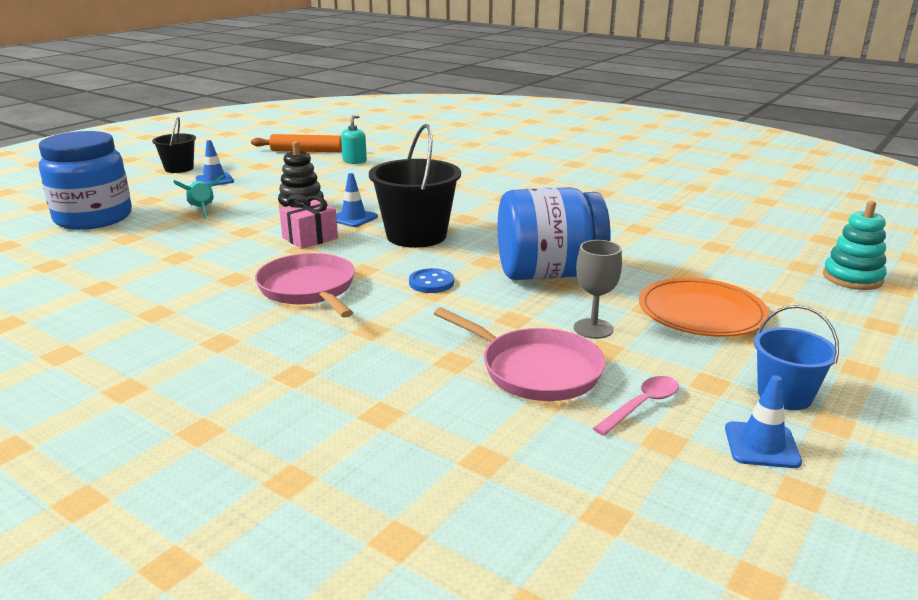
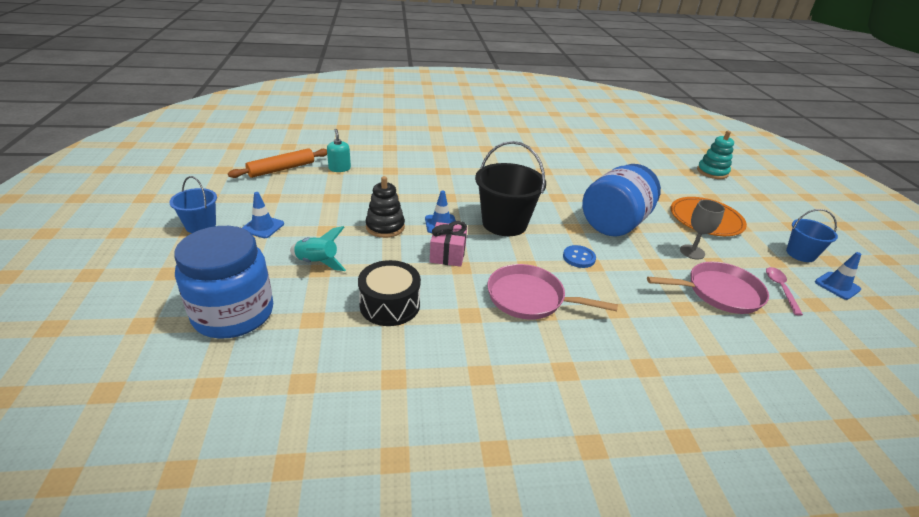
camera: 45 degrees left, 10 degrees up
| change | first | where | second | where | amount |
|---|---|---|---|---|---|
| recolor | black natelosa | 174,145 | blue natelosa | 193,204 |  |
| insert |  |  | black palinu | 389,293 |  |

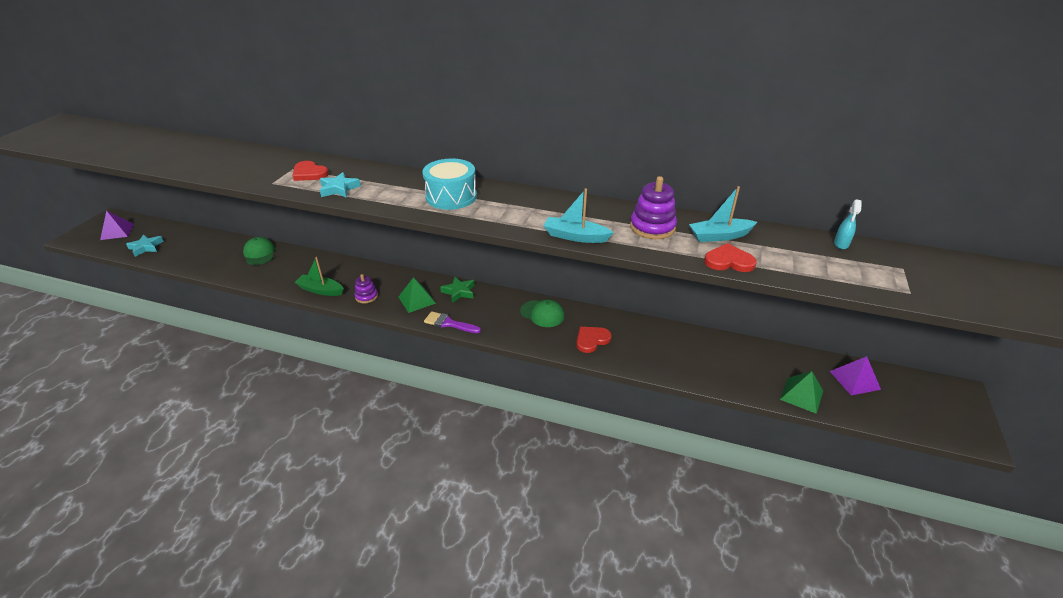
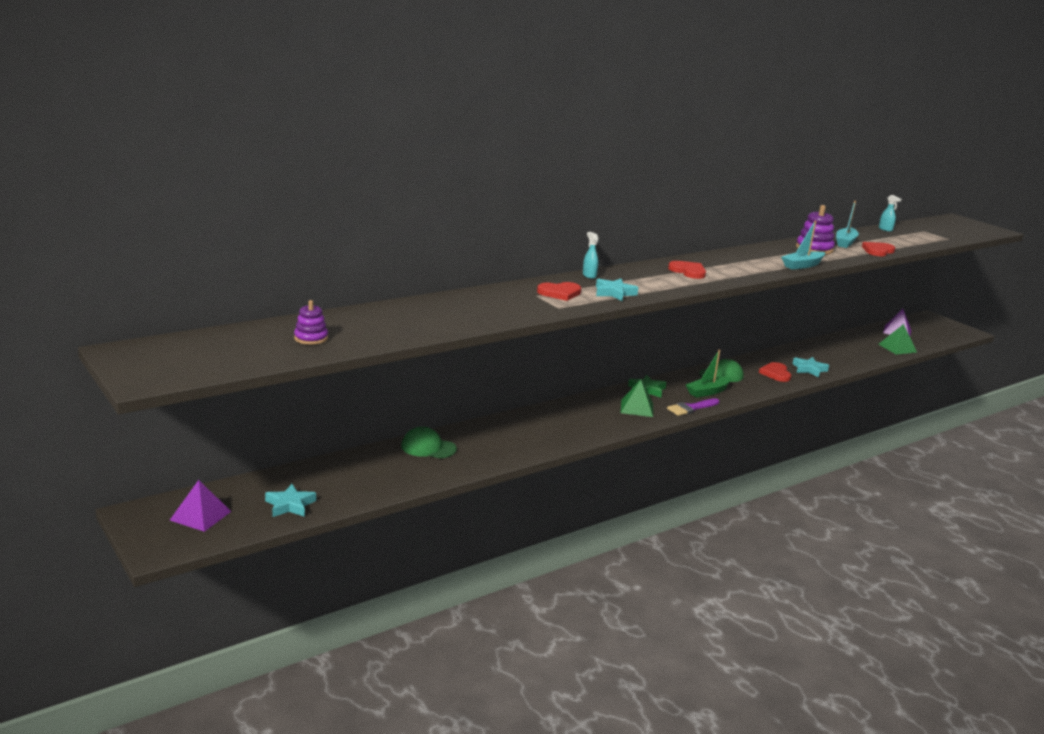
camera: 55 degrees left, 15 degrees down
| change | first | where | second | where | amount |
|---|---|---|---|---|---|
| move | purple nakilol | 366,288 |  | 311,322 |  |
| insert |  |  | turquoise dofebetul | 590,255 |  |
| replace | turquoise palinu | 450,184 | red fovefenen | 687,270 |  |
| move | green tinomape | 319,276 |  | 709,374 |  |
| insert |  |  | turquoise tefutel | 811,367 |  |

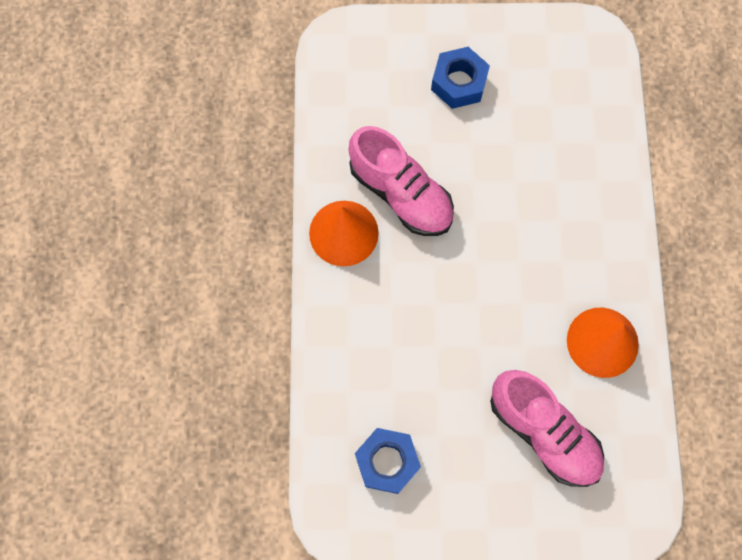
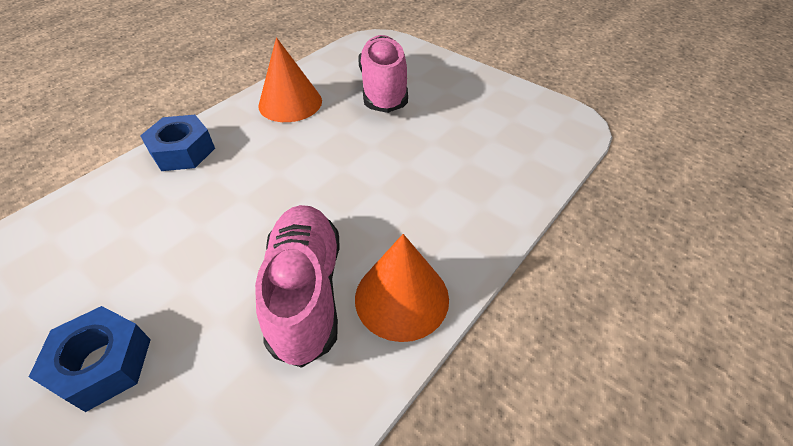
camera: 140 degrees left, 25 degrees down
| change | first | where | second | where | amount |
|---|---|---|---|---|---|
| move | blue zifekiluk | 388,461 |  | 177,143 |  |

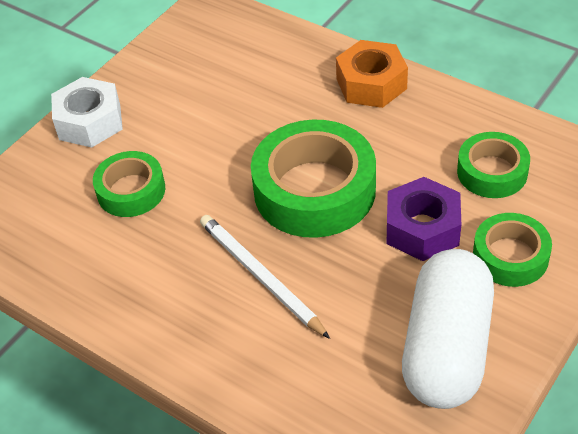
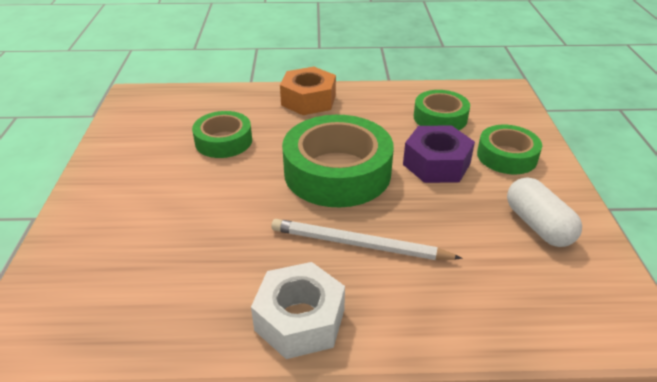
camera: 40 degrees left, 10 degrees down
| change | first | where | second | where | amount |
|---|---|---|---|---|---|
| move | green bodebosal | 129,184 |  | 222,134 |  |
| move | white zifekiluk | 87,112 |  | 298,310 |  |
| resize | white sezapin | 448,329 |  | 544,212 | x0.59 |

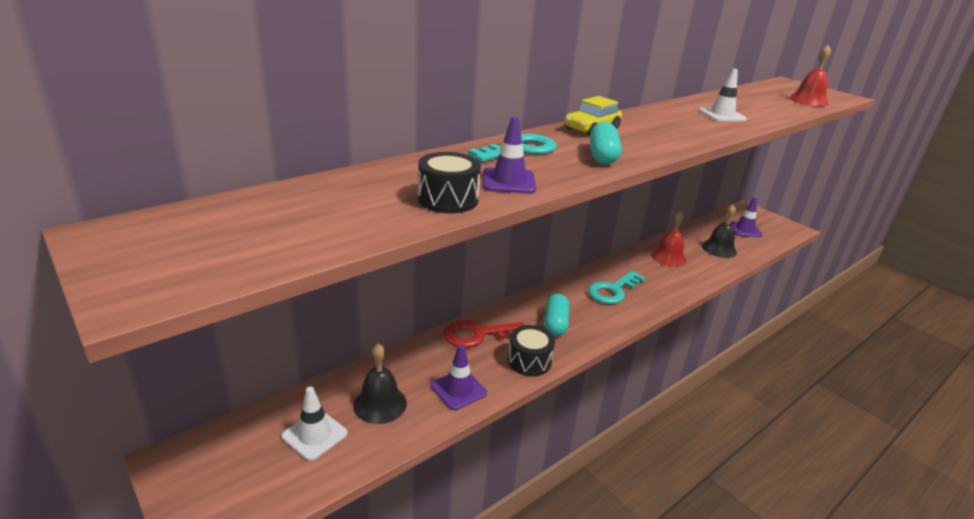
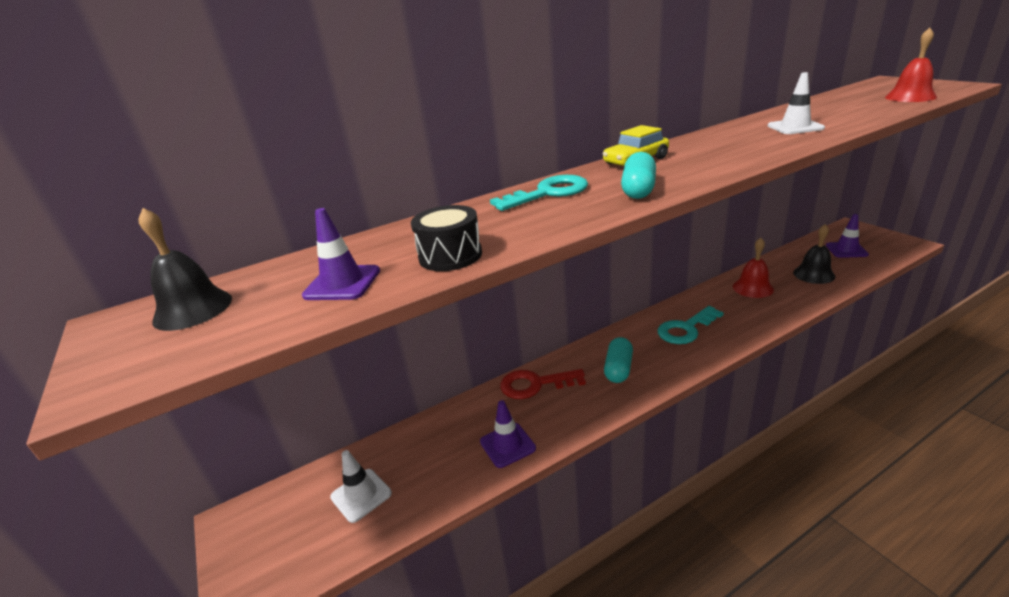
camera: 15 degrees right, 0 degrees up
| change | first | where | second | where | amount |
|---|---|---|---|---|---|
| move | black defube | 380,383 |  | 185,269 |  |
| move | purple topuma | 509,155 |  | 341,254 |  |
| delete | black palinu | 531,350 |  |  |  |

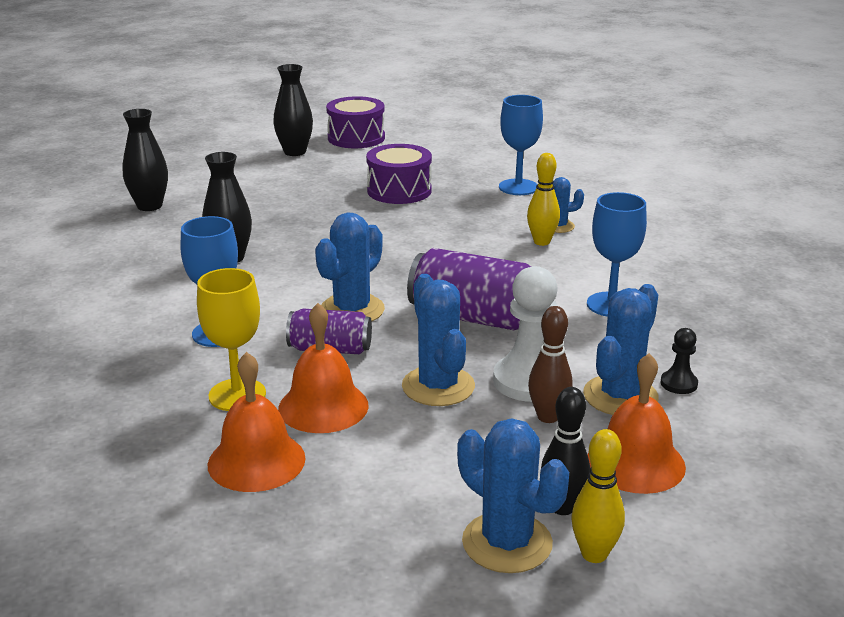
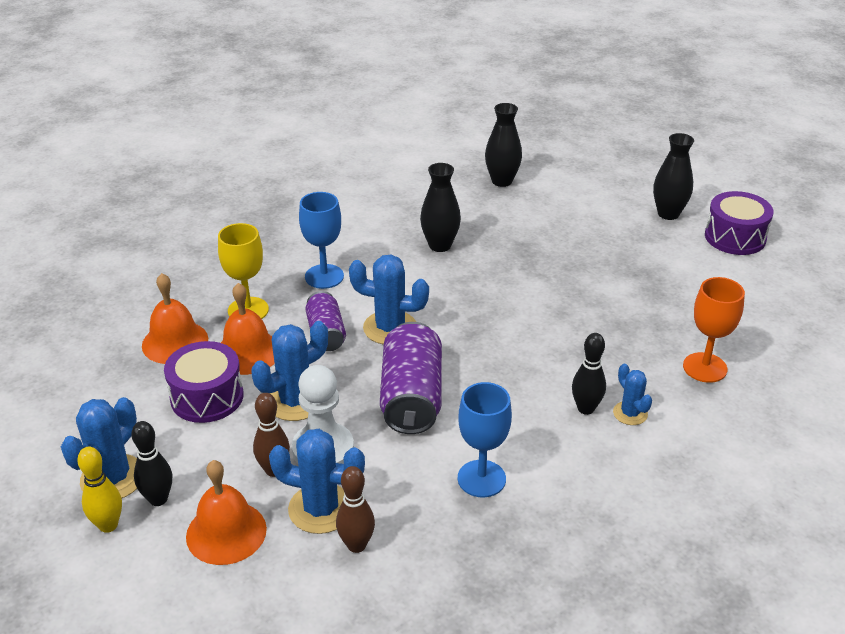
camera: 70 degrees right, 10 degrees up
| change | first | where | second | where | amount |
|---|---|---|---|---|---|
| move | purple palinu | 399,174 |  | 204,382 |  |
| replace | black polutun | 679,361 | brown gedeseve | 355,509 |  |
| recolor | yellow gedeseve | 543,199 | black gedeseve | 589,374 |  |
| recolor | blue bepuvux | 521,145 | orange bepuvux | 714,330 |  |

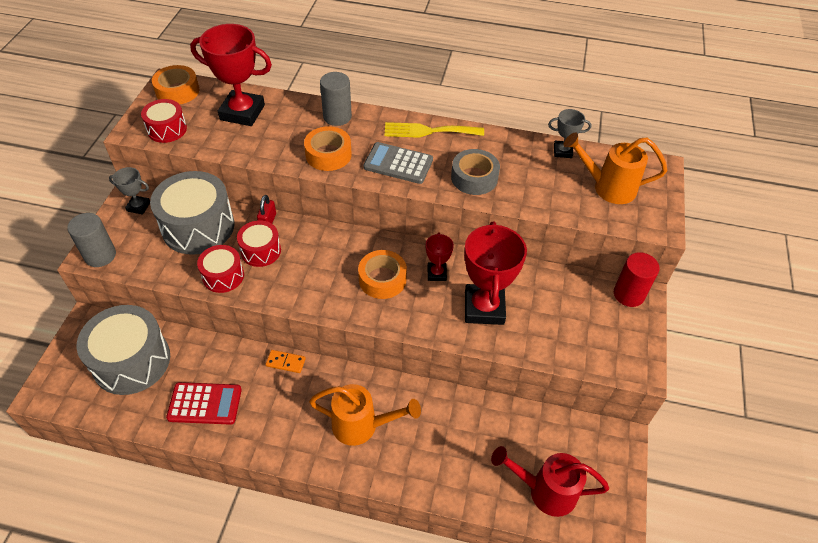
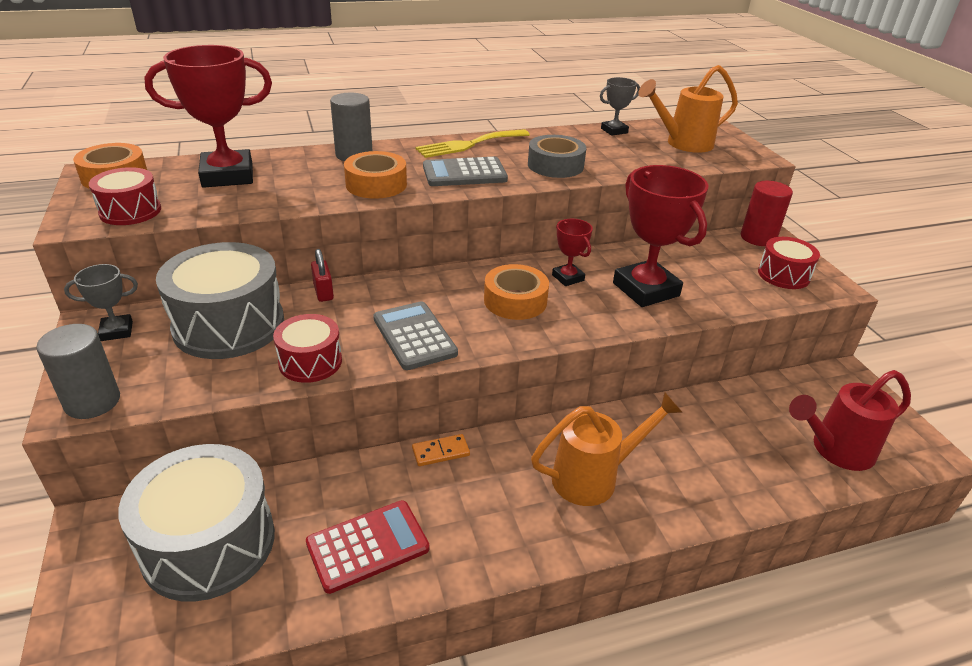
camera: 30 degrees left, 15 degrees down
| change | first | where | second | where | amount |
|---|---|---|---|---|---|
| insert |  |  | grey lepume | 415,335 |  |
| move | red palinu | 259,243 |  | 789,263 |  |

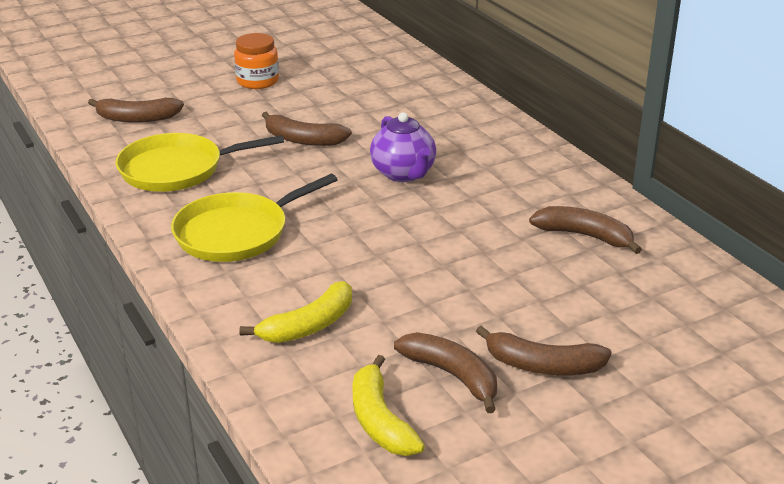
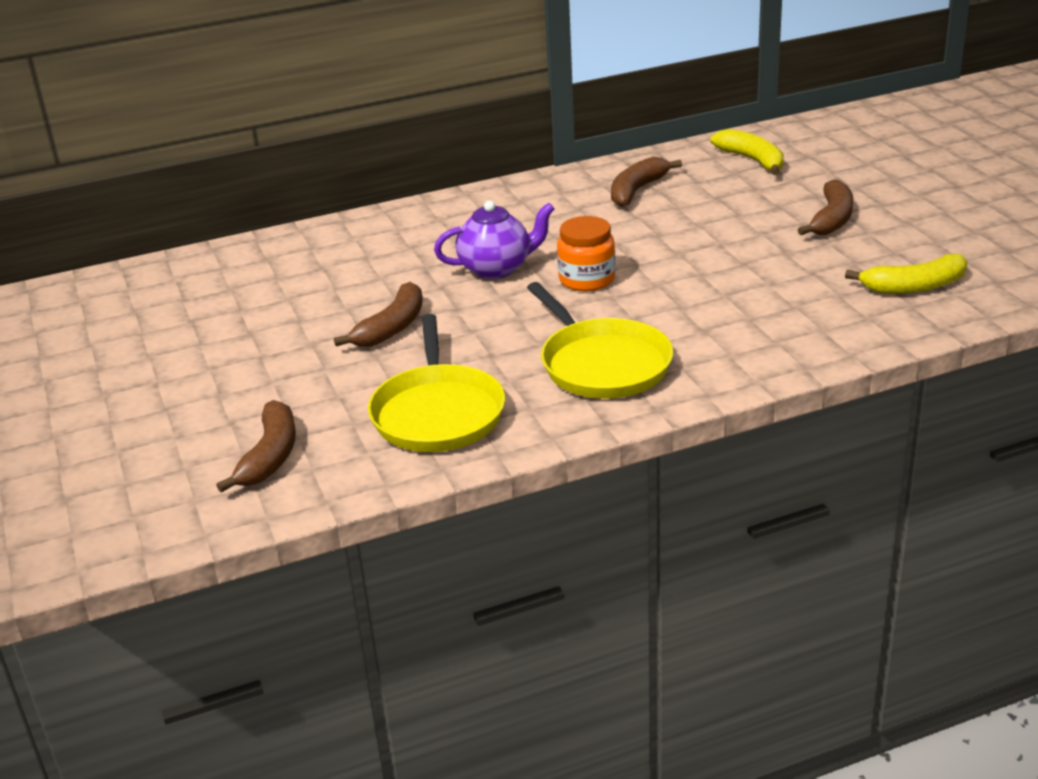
camera: 80 degrees left, 0 degrees up
| change | first | where | second | where | amount |
|---|---|---|---|---|---|
| move | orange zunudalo | 256,61 |  | 586,253 |  |
| move | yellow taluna | 295,312 |  | 747,152 |  |
| delete | brown taluna | 445,372 |  |  |  |

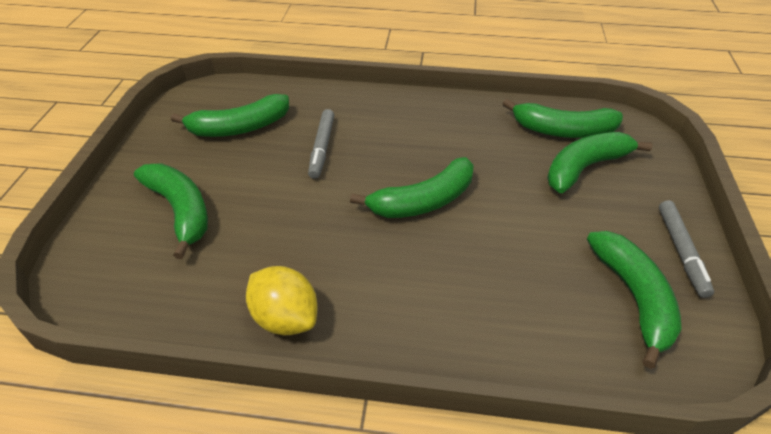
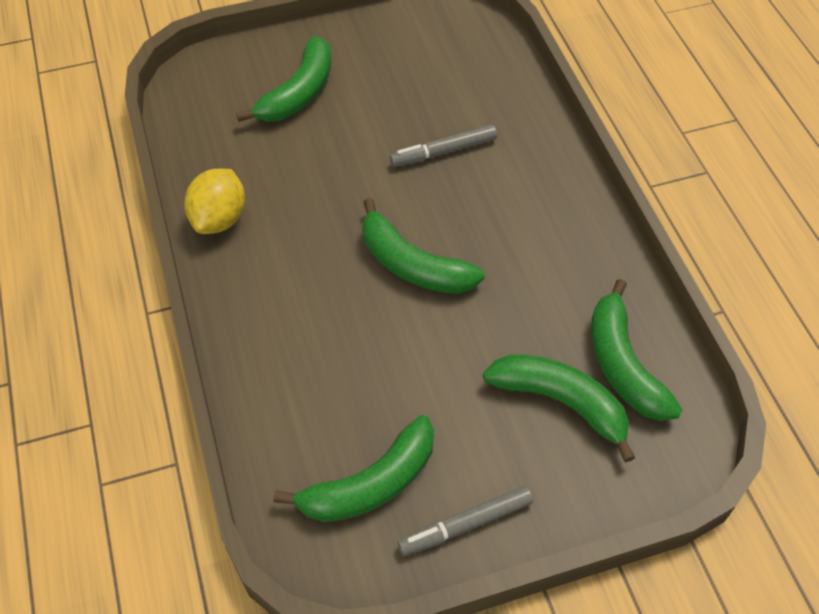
camera: 65 degrees right, 10 degrees up
| change | first | where | second | where | amount |
|---|---|---|---|---|---|
| delete | green taluna | 230,115 |  |  |  |

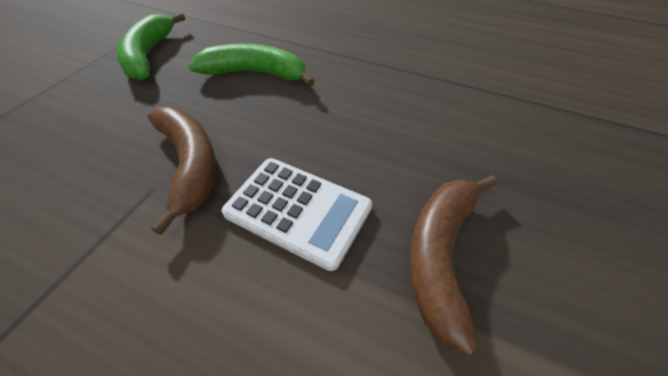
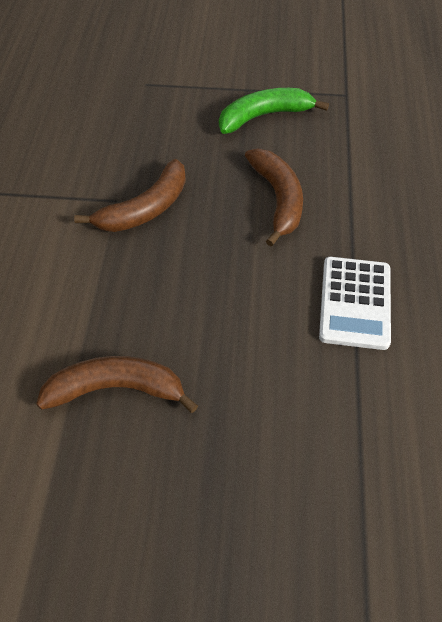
camera: 70 degrees right, 5 degrees up
| change | first | where | second | where | amount |
|---|---|---|---|---|---|
| recolor | green taluna | 252,65 | brown taluna | 274,197 |  |
| move | white lepume | 297,214 |  | 355,303 |  |

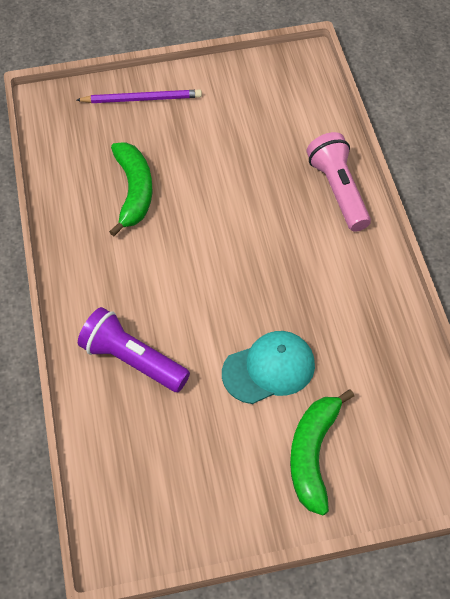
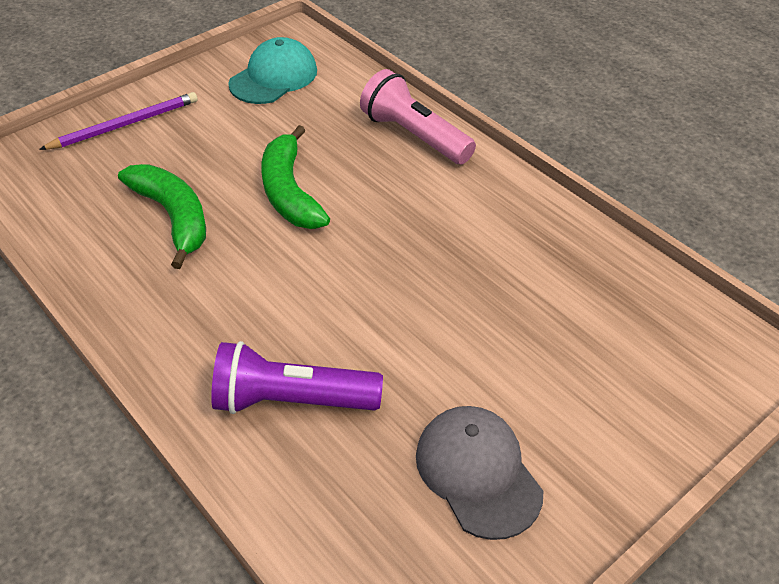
camera: 30 degrees left, 10 degrees down
| change | first | where | second | where | amount |
|---|---|---|---|---|---|
| move | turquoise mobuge | 268,367 |  | 272,70 |  |
| move | green taluna | 322,452 |  | 295,177 |  |
| insert |  |  | grey mobuge | 479,473 |  |

